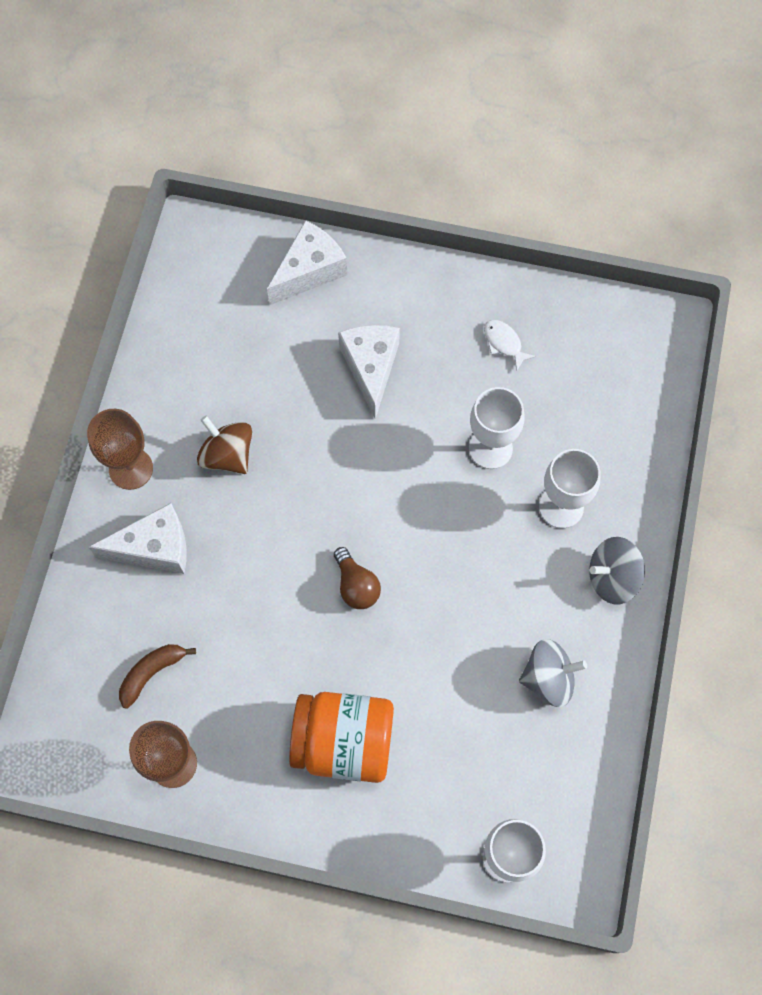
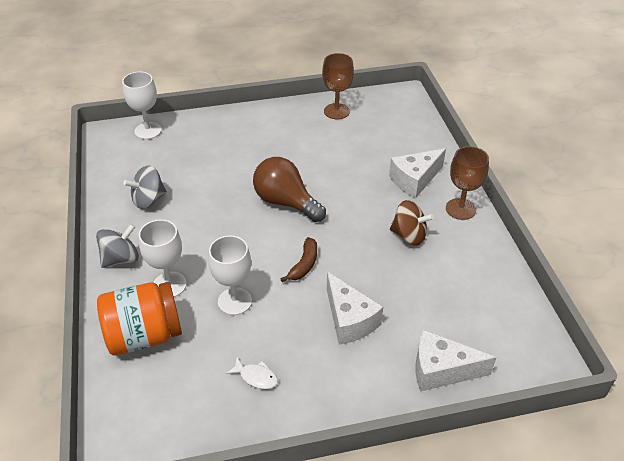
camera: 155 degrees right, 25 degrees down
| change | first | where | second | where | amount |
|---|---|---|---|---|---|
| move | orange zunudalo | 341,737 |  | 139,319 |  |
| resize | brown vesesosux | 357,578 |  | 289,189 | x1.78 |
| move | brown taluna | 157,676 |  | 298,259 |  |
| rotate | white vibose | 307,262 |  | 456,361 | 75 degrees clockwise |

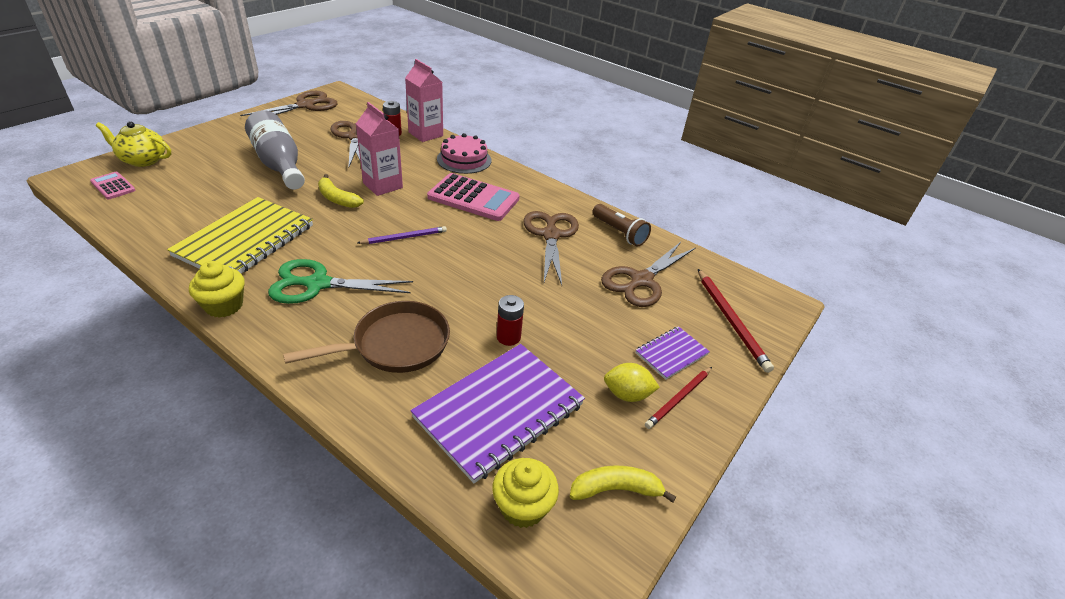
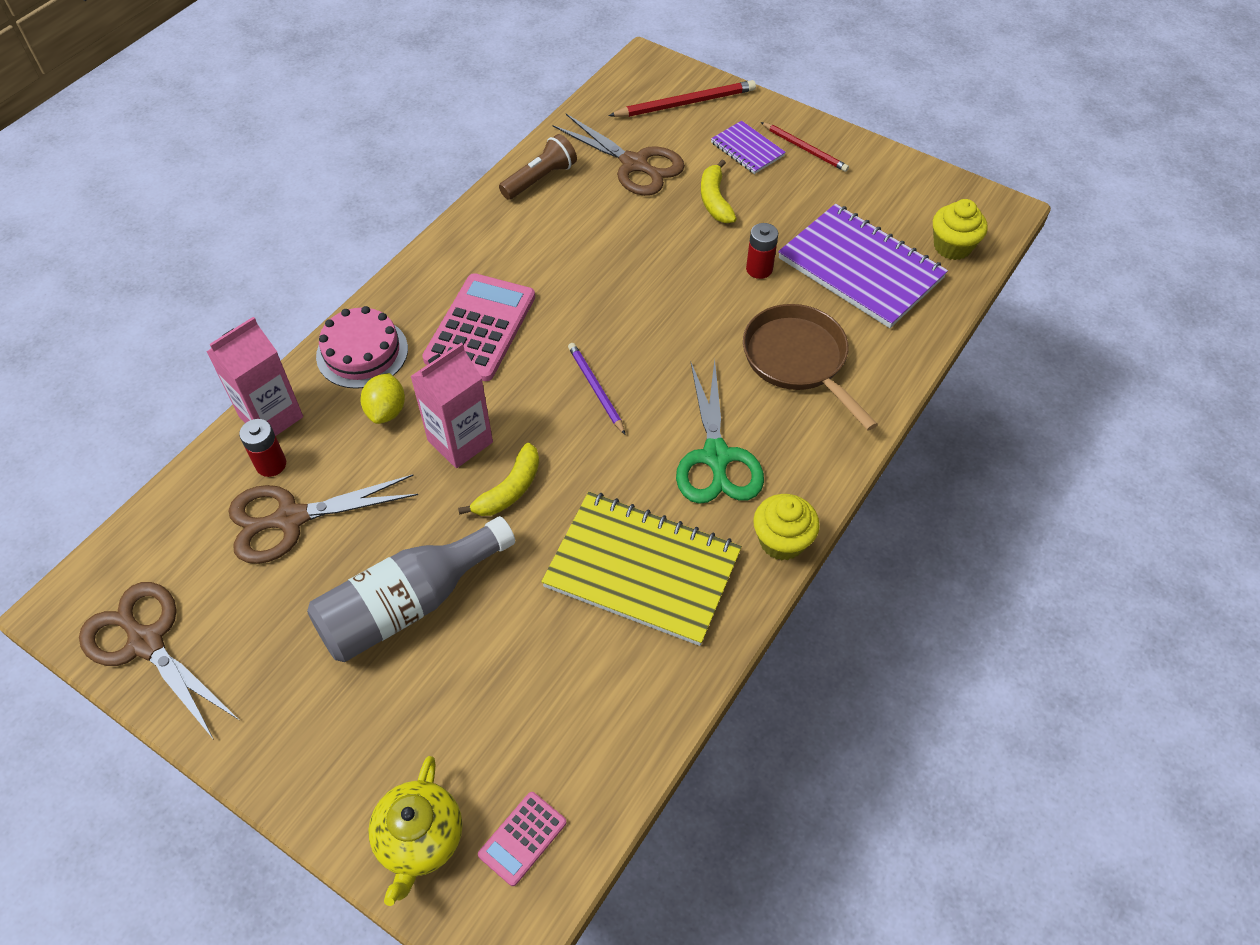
camera: 90 degrees left, 15 degrees up
| change | first | where | second | where | amount |
|---|---|---|---|---|---|
| move | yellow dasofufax | 632,382 |  | 383,398 |  |
| move | yellow taluna | 623,484 |  | 719,191 |  |
| delete | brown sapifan | 551,248 |  |  |  |

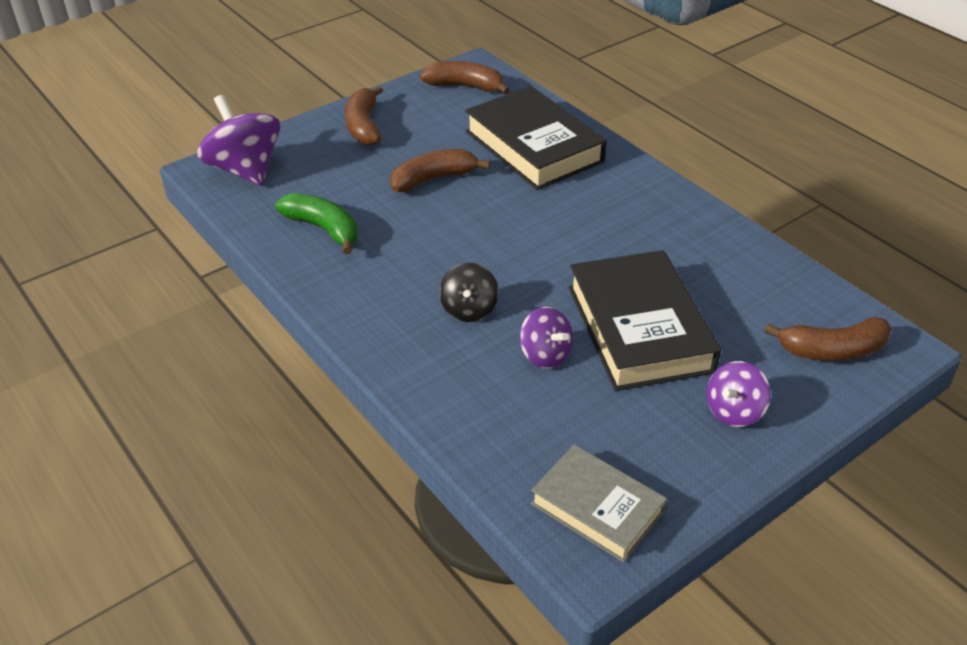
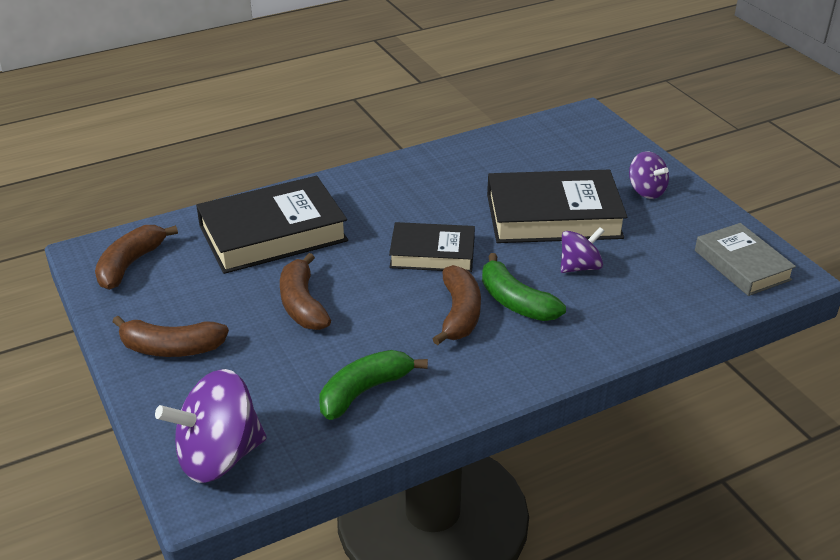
camera: 80 degrees left, 5 degrees down
| change | first | where | second | where | amount |
|---|---|---|---|---|---|
| insert |  |  | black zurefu | 432,247 |  |
| move | brown taluna | 828,339 |  | 457,305 |  |
| replace | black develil | 469,292 | green taluna | 524,287 |  |
| rotate | grey zurefu | 599,503 |  | 745,259 | 75 degrees counterclockwise |

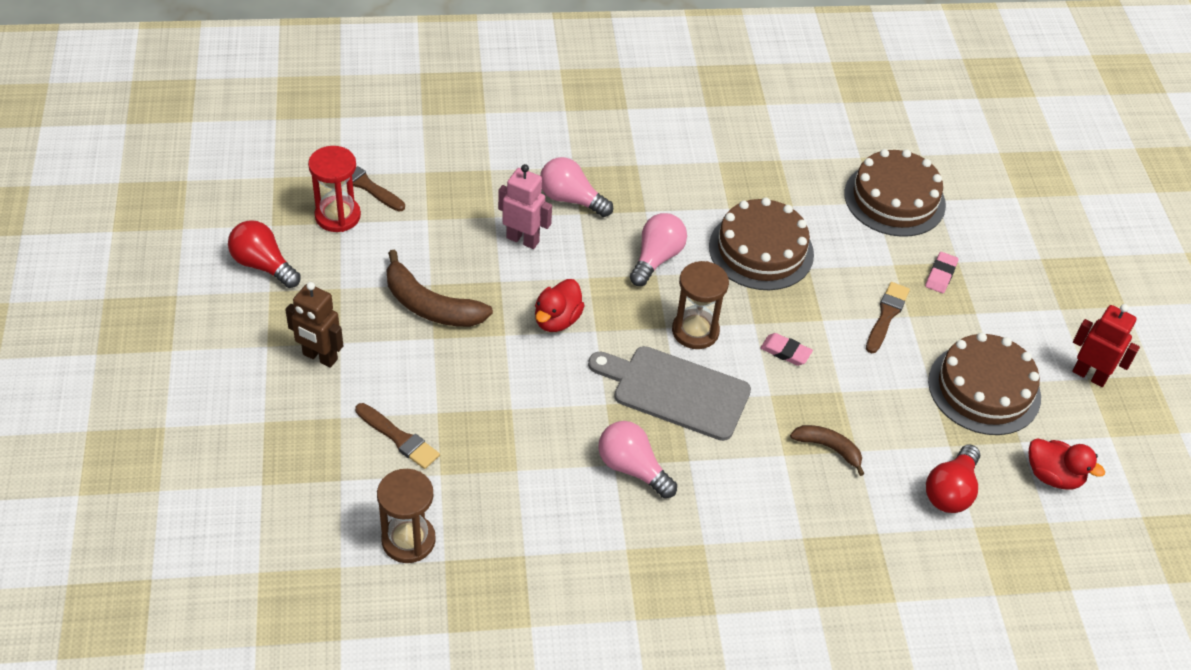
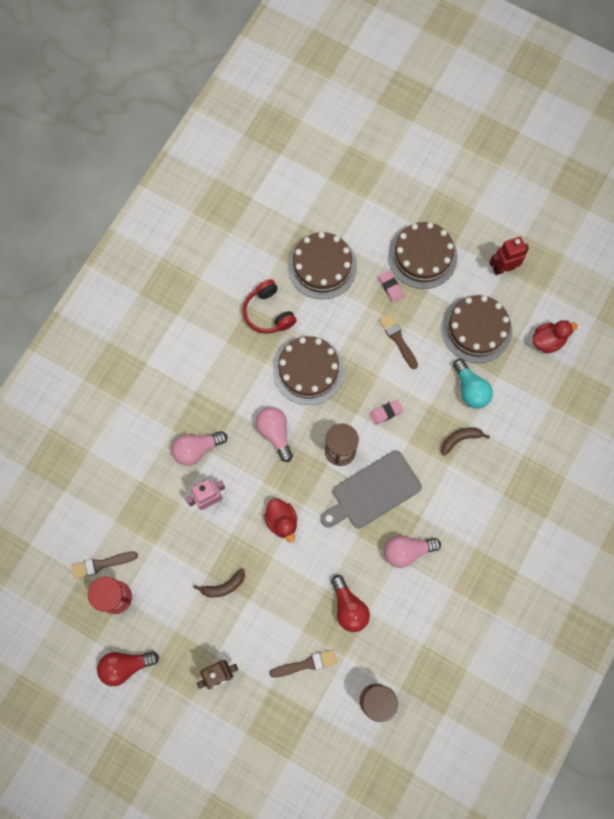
camera: 50 degrees left, 25 degrees up
| change | first | where | second | where | amount |
|---|---|---|---|---|---|
| resize | brown taluna | 439,288 |  | 219,583 | x0.59 |
| insert |  |  | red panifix | 269,306 |  |
| move | red vesesosux | 953,478 |  | 350,603 |  |
| insert |  |  | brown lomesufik | 423,255 |  |
| insert |  |  | turquoise vesesosux | 473,383 |  |

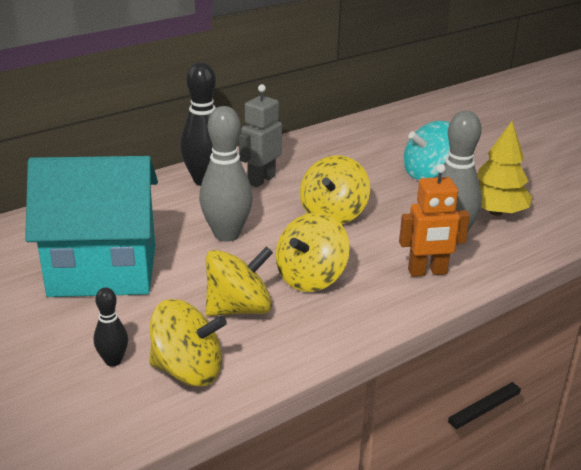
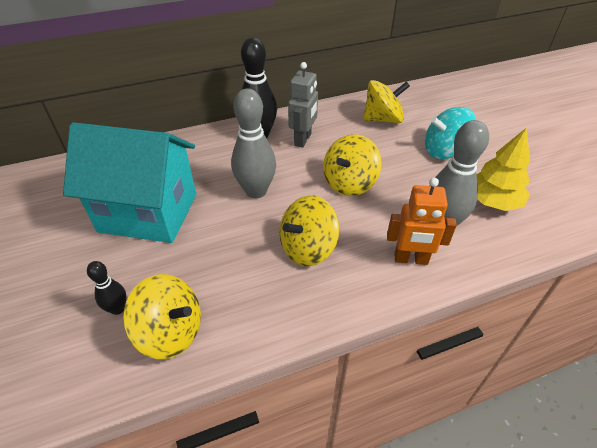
camera: 15 degrees right, 15 degrees up
| change | first | where | second | where | amount |
|---|---|---|---|---|---|
| rotate | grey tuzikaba | 260,135 |  | 303,105 | 150 degrees clockwise |
| move | yellow develil | 239,281 |  | 386,101 |  |

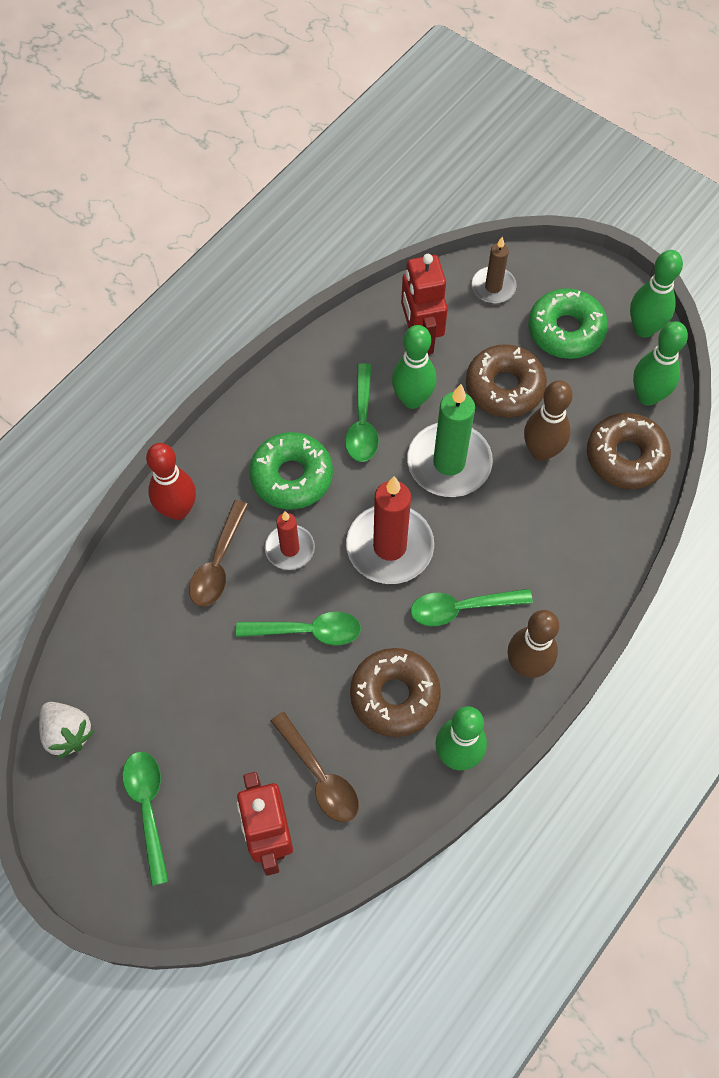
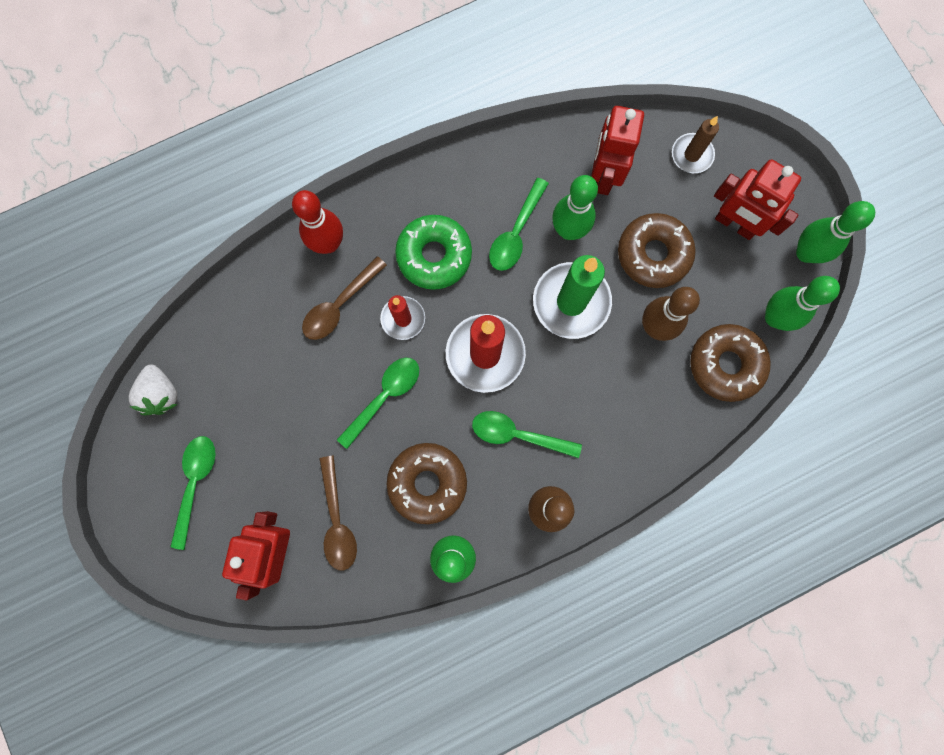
camera: 25 degrees right, 15 degrees up
| change | first | where | second | where | amount |
|---|---|---|---|---|---|
| rotate | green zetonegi | 298,628 |  | 378,403 | 75 degrees counterclockwise |
| replace | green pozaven | 568,323 | red tuzikaba | 757,199 |  |

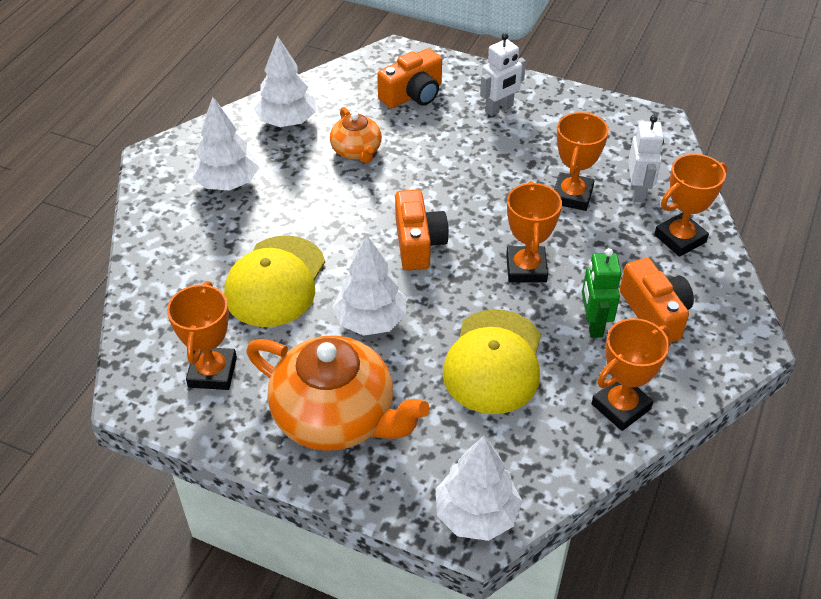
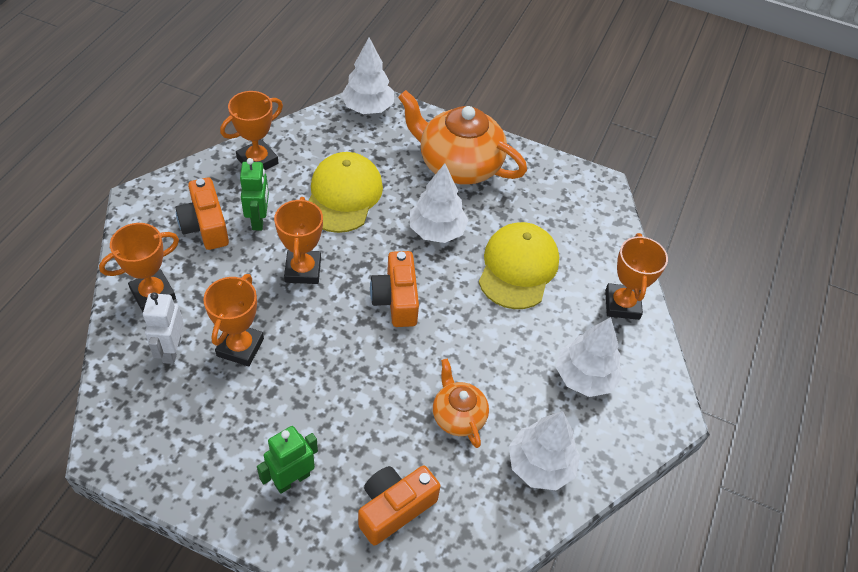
camera: 175 degrees right, 5 degrees up
| change | first | where | second | where | amount |
|---|---|---|---|---|---|
| recolor | white tuzikaba | 503,74 | green tuzikaba | 287,460 |  |
| move | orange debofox | 202,335 |  | 636,276 |  |

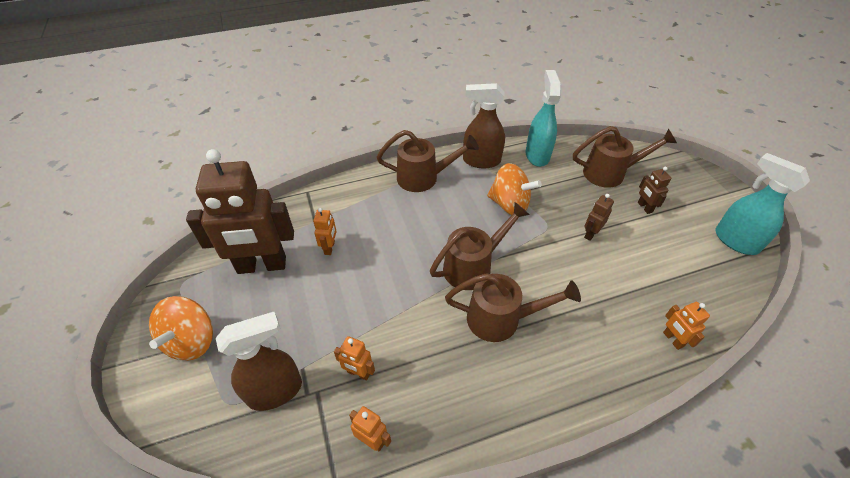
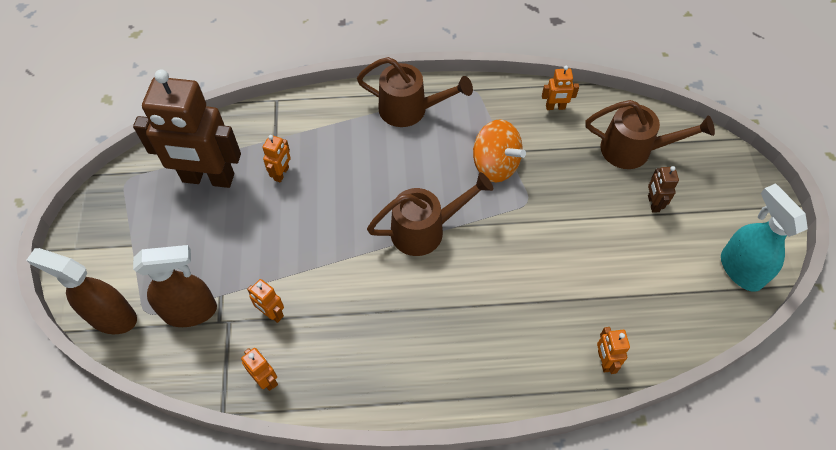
camera: 15 degrees right, 10 degrees up
| change | first | where | second | where | amount |
|---|---|---|---|---|---|
| move | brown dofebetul | 484,125 |  | 81,291 |  |
| replace | turquoise dofebetul | 544,118 | orange tuzikaba | 560,88 |  |
| delete | orange develil | 181,328 |  |  |  |
| delete | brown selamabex | 513,307 |  |  |  |
| delete | brown tuzikaba | 599,217 |  |  |  |

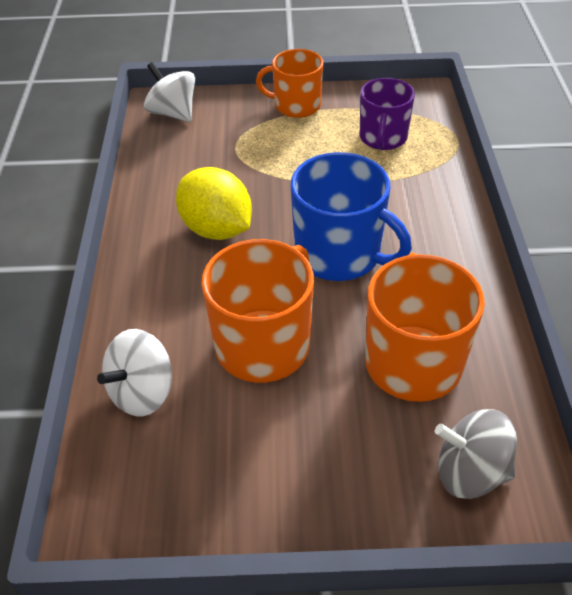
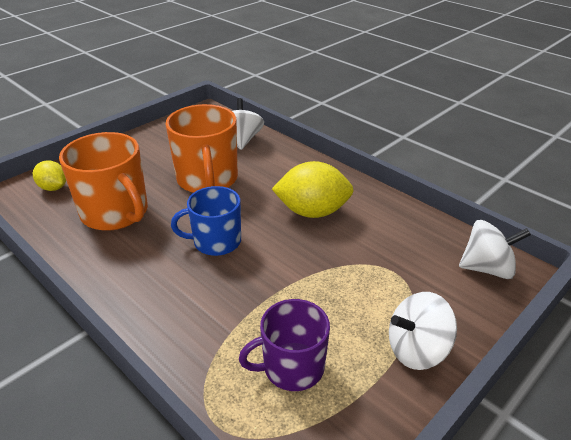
camera: 135 degrees right, 10 degrees down
| change | first | where | second | where | amount |
|---|---|---|---|---|---|
| replace | grey develil | 476,454 | yellow dasofufax | 49,176 |  |
| resize | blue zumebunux | 351,216 |  | 206,221 | x0.66 |
| rotate | purple zumebunux | 387,114 |  | 284,345 | 75 degrees counterclockwise |
| replace | orange zumebunux | 289,83 | white develil | 423,331 |  |

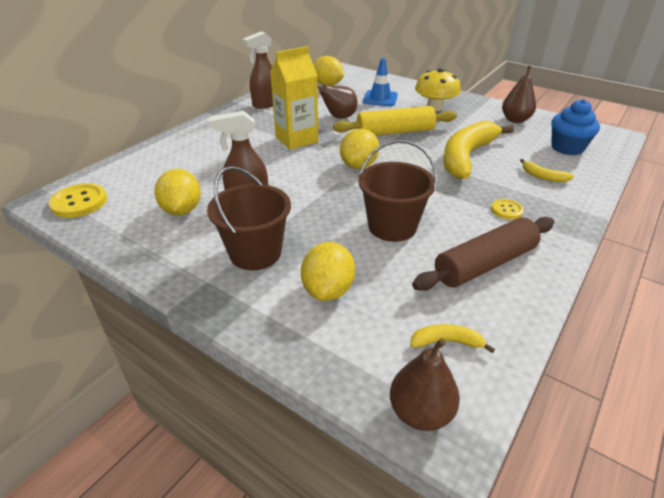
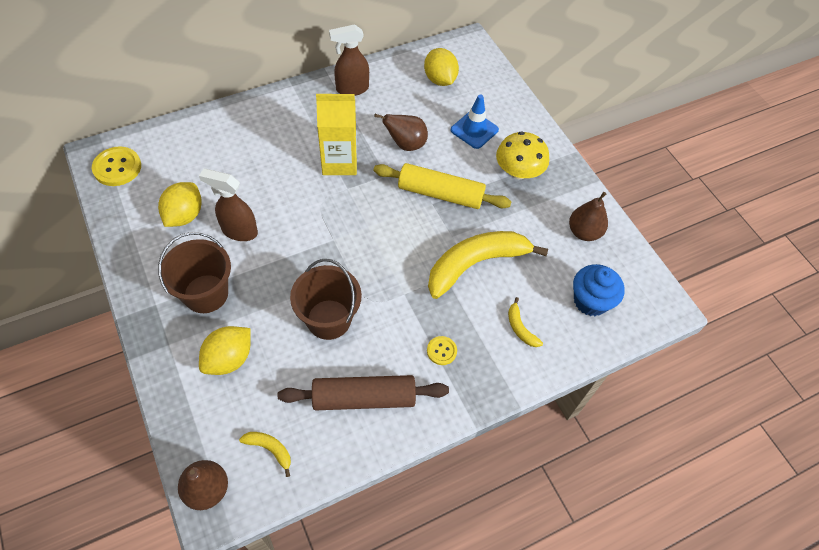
camera: 25 degrees right, 20 degrees up
| change | first | where | second | where | amount |
|---|---|---|---|---|---|
| delete | yellow dasofufax | 359,149 |  |  |  |

